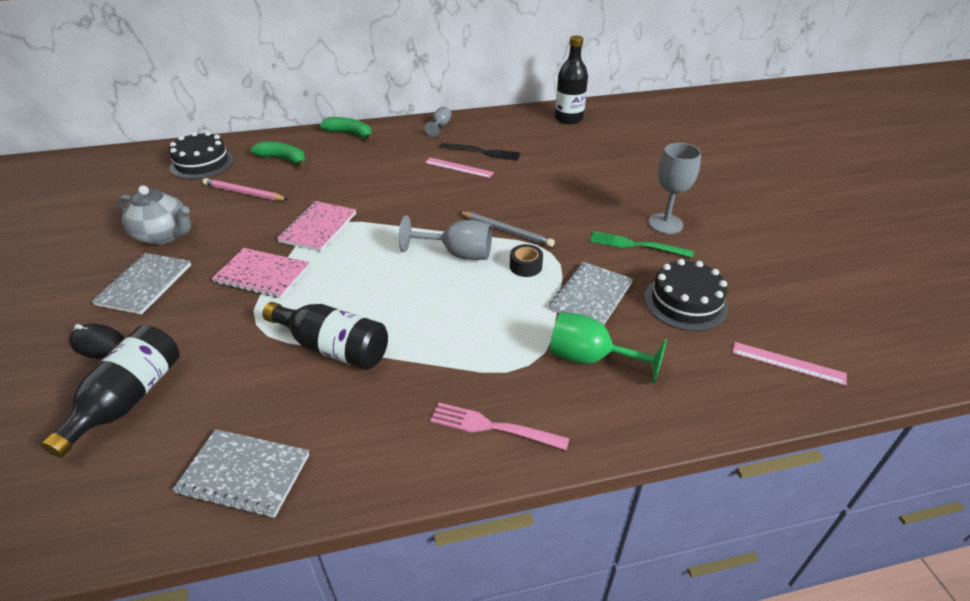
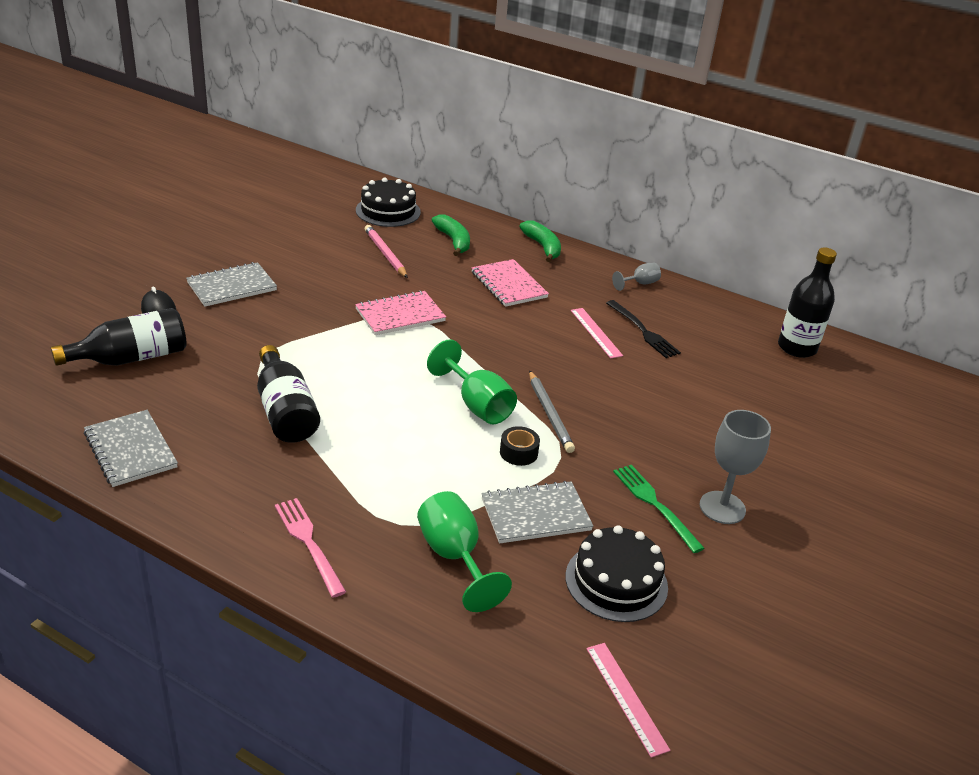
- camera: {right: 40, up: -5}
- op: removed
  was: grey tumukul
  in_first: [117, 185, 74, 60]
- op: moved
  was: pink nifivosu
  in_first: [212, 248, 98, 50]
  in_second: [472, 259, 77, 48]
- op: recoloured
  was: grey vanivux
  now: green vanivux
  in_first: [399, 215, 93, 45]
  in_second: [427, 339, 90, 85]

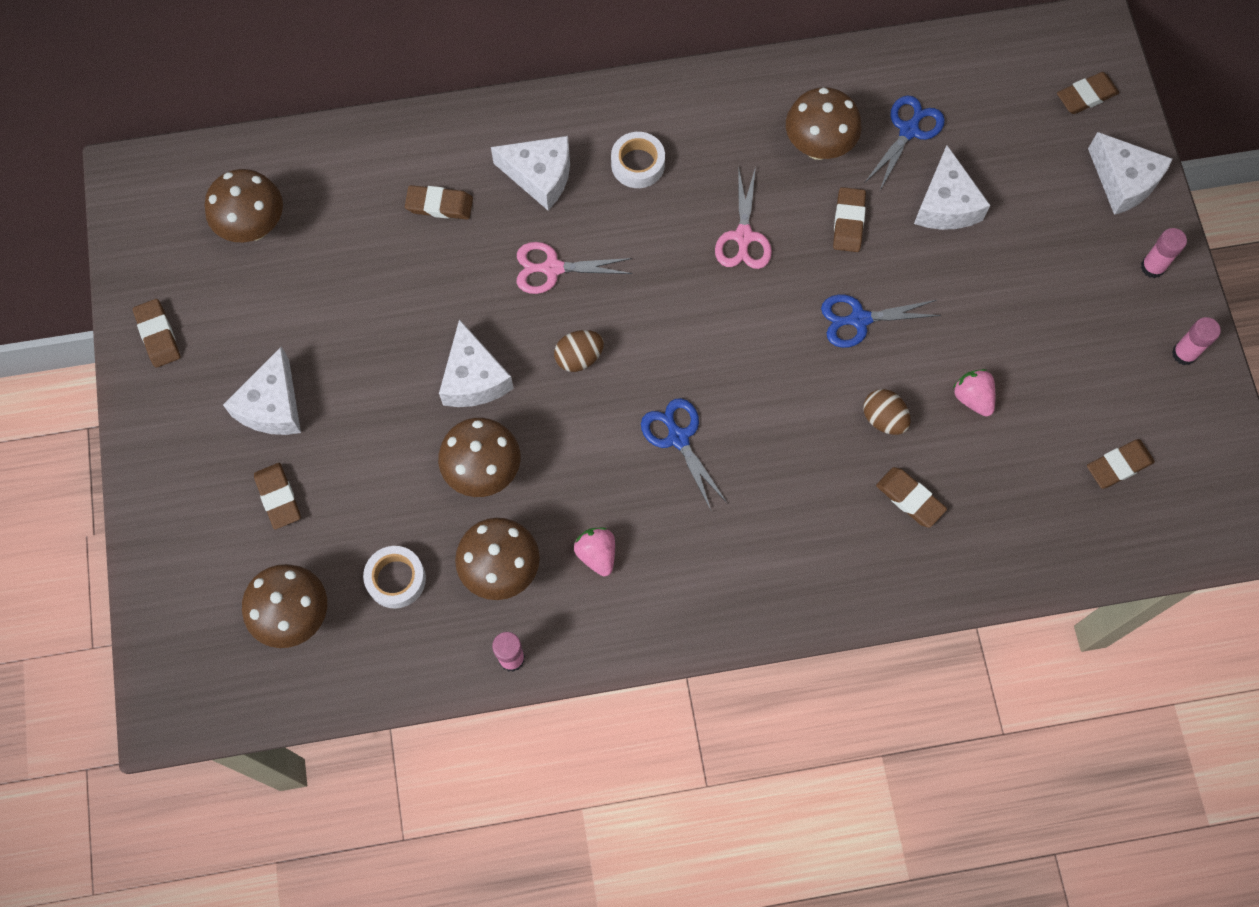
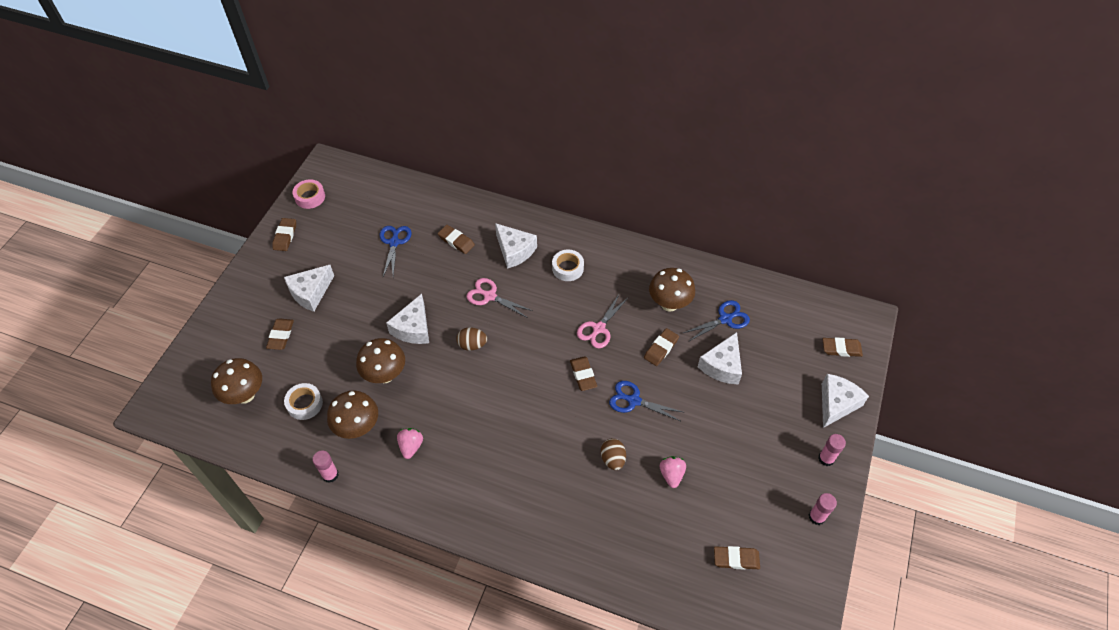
- camera: {right: 30, up: -15}
- op: removed
  was: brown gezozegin
  in_first: [205, 169, 78, 73]
- op: added
  now: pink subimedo
  in_second: [293, 179, 32, 30]
- op: moved
  was: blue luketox
  in_first: [641, 398, 86, 112]
  in_second: [380, 226, 31, 50]
- op: moved
  was: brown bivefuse
  in_first: [876, 467, 71, 61]
  in_second: [570, 356, 27, 35]
- op: turned
  was: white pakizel
  in_first: [1088, 132, 85, 83]
  in_second: [822, 374, 47, 54]
  clockwise: -135

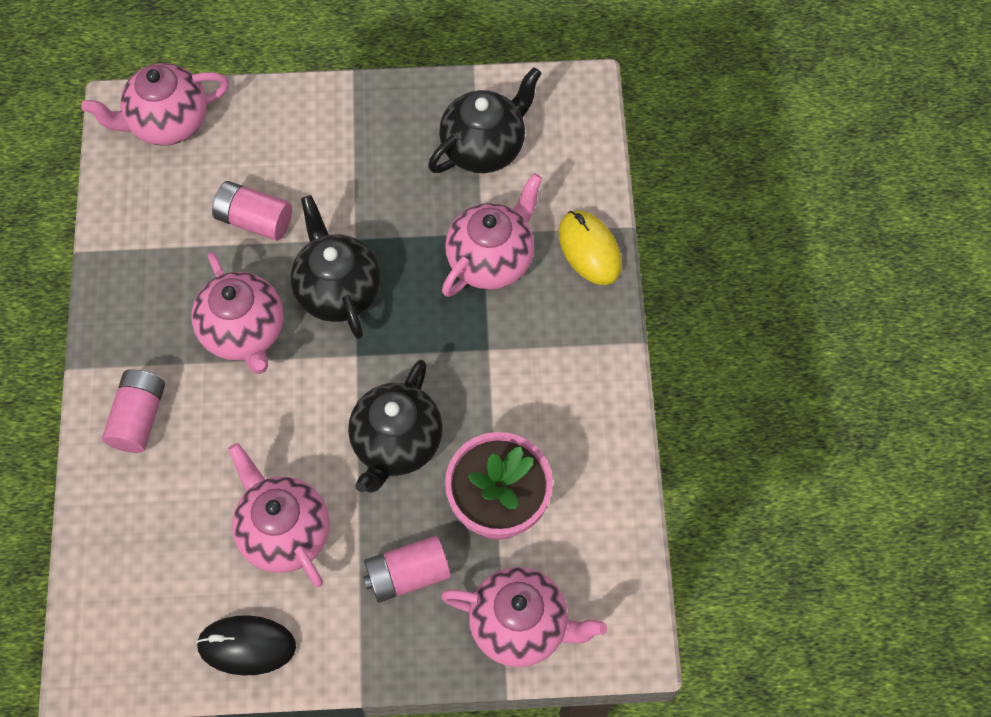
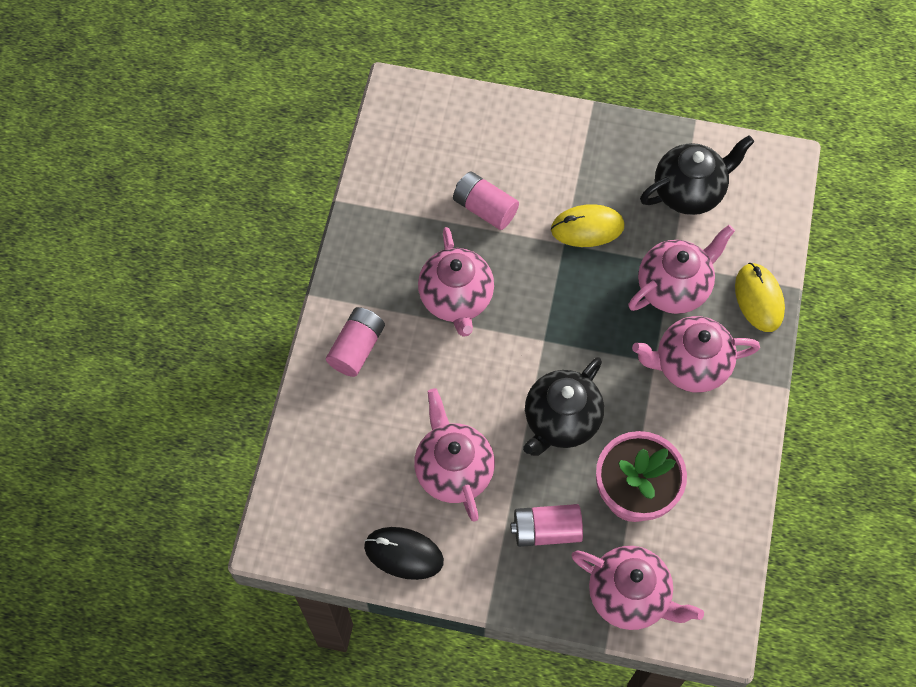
- camera: {right: 15, up: 0}
- op: removed
  was: black tumukul
  in_first: [291, 195, 90, 144]
- op: added
  now: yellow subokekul
  in_second: [551, 204, 73, 43]
- op: moved
  was: pink tumukul
  in_first: [81, 63, 148, 82]
  in_second: [632, 316, 128, 77]

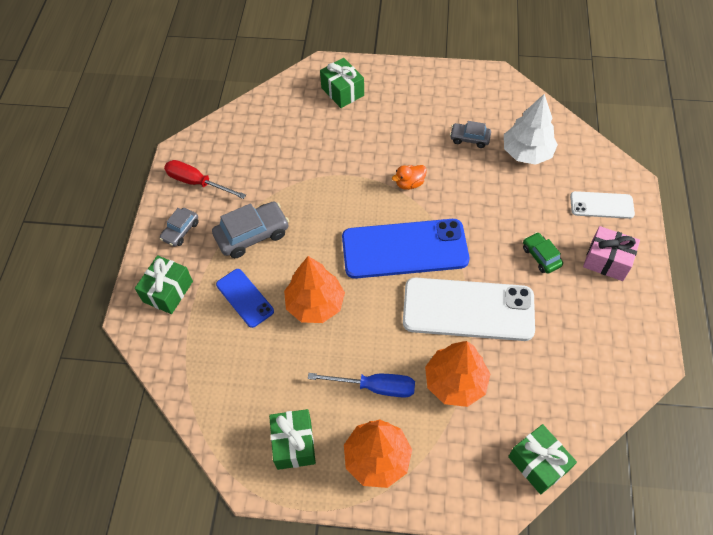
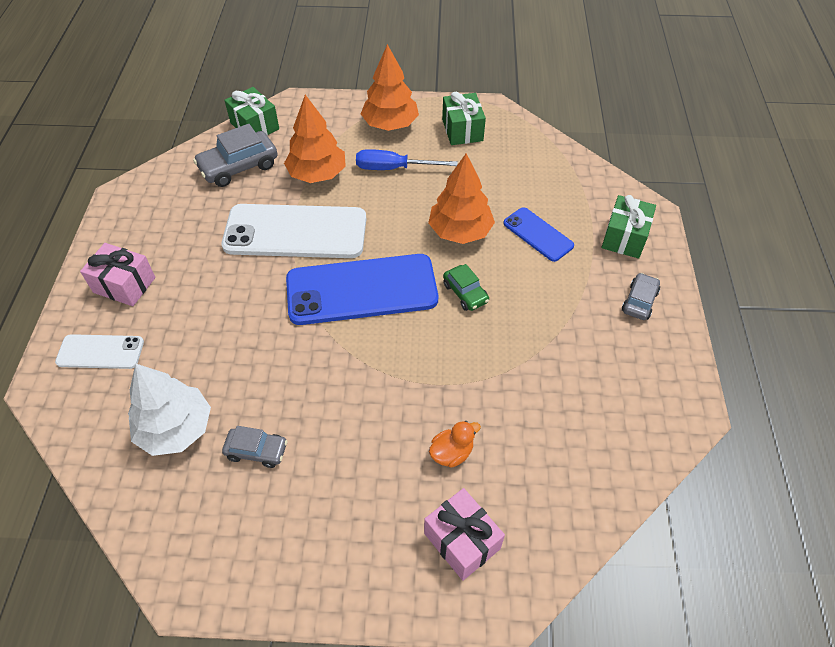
- camera: {right: 175, up: -5}
- op: removed
  was: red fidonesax
  in_first: [164, 160, 82, 39]
- op: moved
  was: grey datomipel
  in_first: [212, 202, 77, 56]
  in_second: [193, 124, 84, 63]
- op: moved
  was: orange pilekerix
  in_first: [392, 165, 35, 25]
  in_second: [429, 421, 52, 47]
- op: moved
  was: green datomipel
  in_first: [523, 232, 40, 42]
  in_second: [443, 264, 46, 47]
- op: recoloured
  was: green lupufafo
  now: pink lupufafo
  in_first: [320, 58, 44, 50]
  in_second: [424, 488, 81, 93]

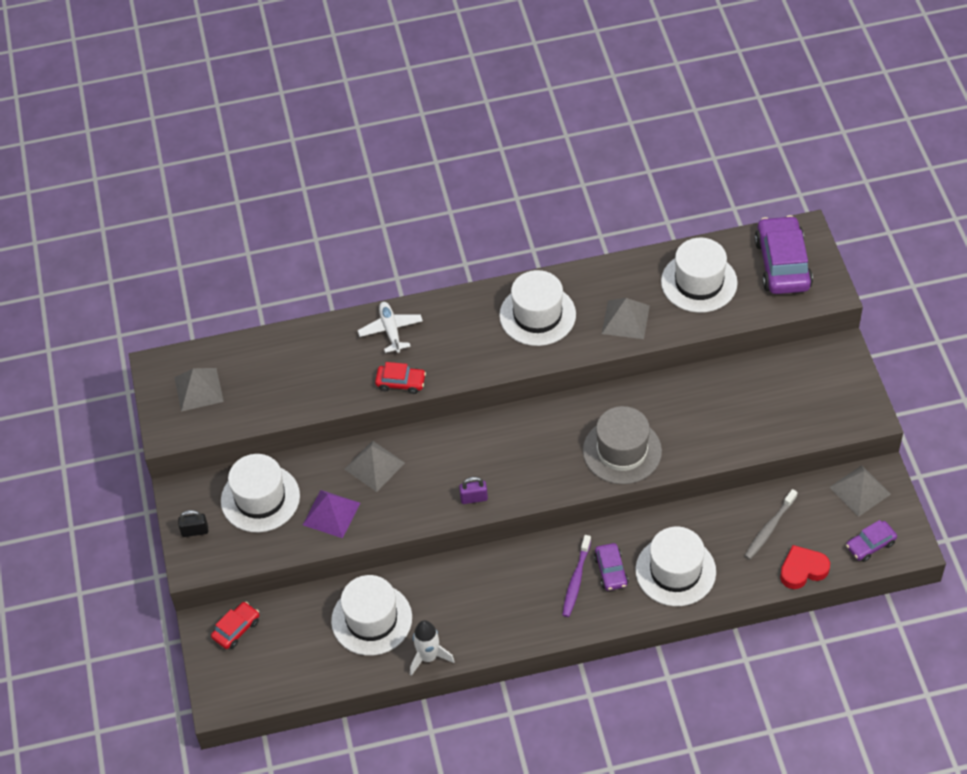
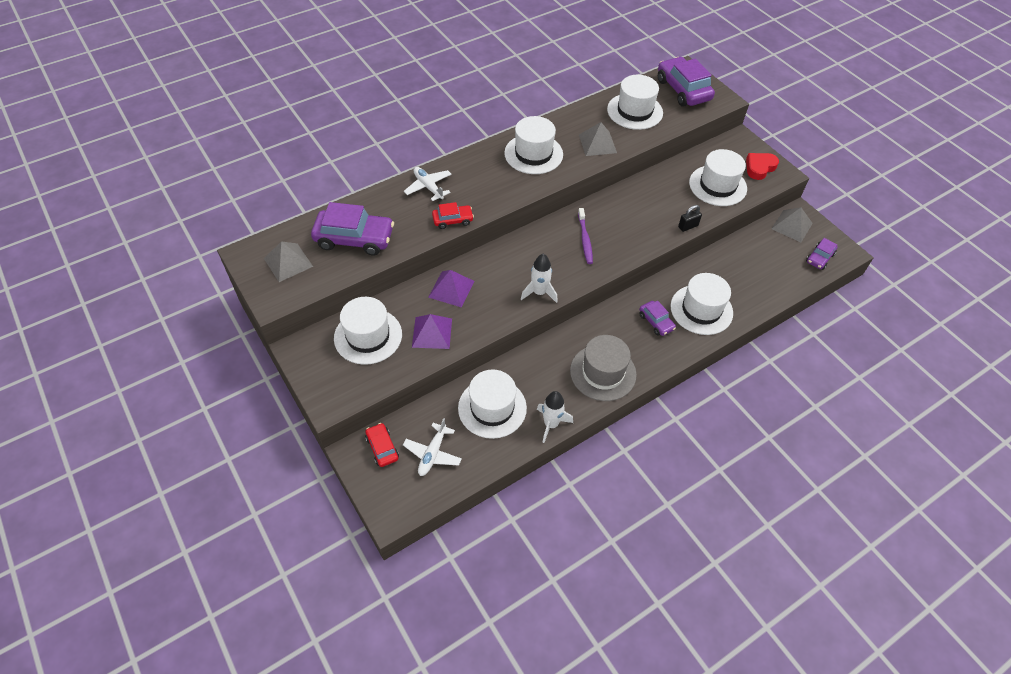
- camera: {right: -25, up: 0}
- op: removed
  was: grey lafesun
  in_first: [744, 489, 54, 71]
- op: added
  now: purple datomipel
  in_second: [311, 202, 83, 54]
- op: added
  now: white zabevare
  in_second: [403, 418, 59, 58]
- op: added
  now: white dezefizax
  in_second: [689, 149, 58, 57]
- op: moved
  was: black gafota
  in_first: [178, 510, 30, 27]
  in_second: [678, 205, 24, 27]
- op: moved
  was: purple lafesun
  in_first: [562, 535, 29, 82]
  in_second: [578, 208, 15, 56]
- op: moved
  was: grey dezefizax
  in_first: [583, 406, 79, 78]
  in_second: [570, 335, 67, 66]
- op: moved
  was: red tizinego
  in_first: [780, 545, 50, 44]
  in_second: [746, 153, 33, 27]
- op: replaced
  was: purple gafota
  now: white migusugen
  in_first: [459, 477, 29, 27]
  in_second: [521, 254, 37, 49]
- op: recoloured
  was: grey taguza
  now: purple taguza
  in_first: [344, 441, 61, 51]
  in_second: [428, 270, 46, 38]
- op: turned
  was: red datomipel
  in_first: [211, 602, 48, 47]
  in_second: [365, 423, 34, 44]
  clockwise: -45

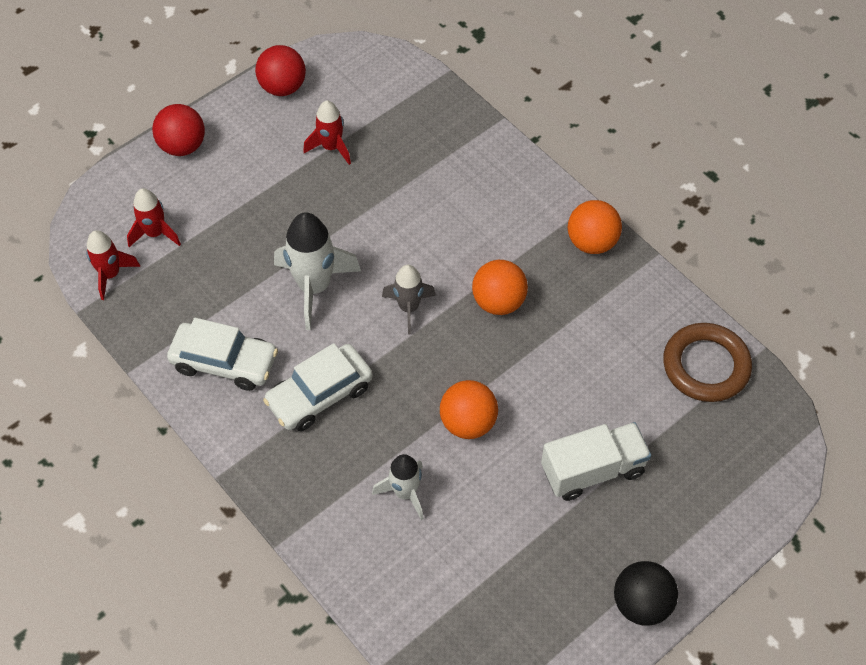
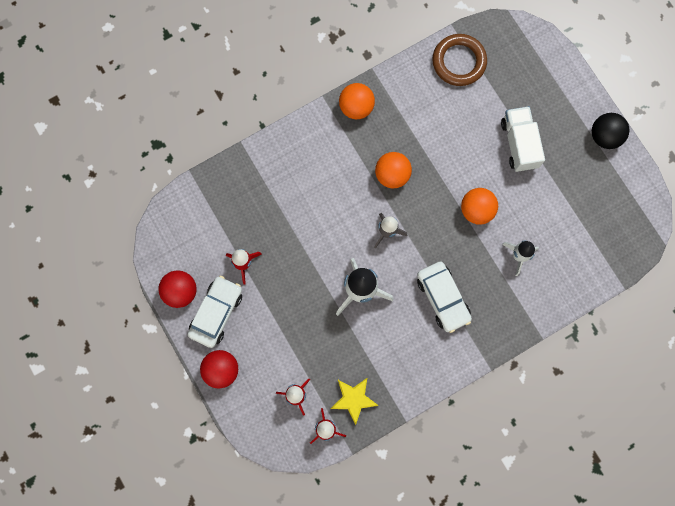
- camera: {right: -80, up: 20}
- op: added
  now: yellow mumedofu
  in_second: [331, 377, 48, 48]
- op: moved
  was: white datomipel
  in_first: [167, 318, 111, 73]
  in_second: [188, 276, 54, 72]

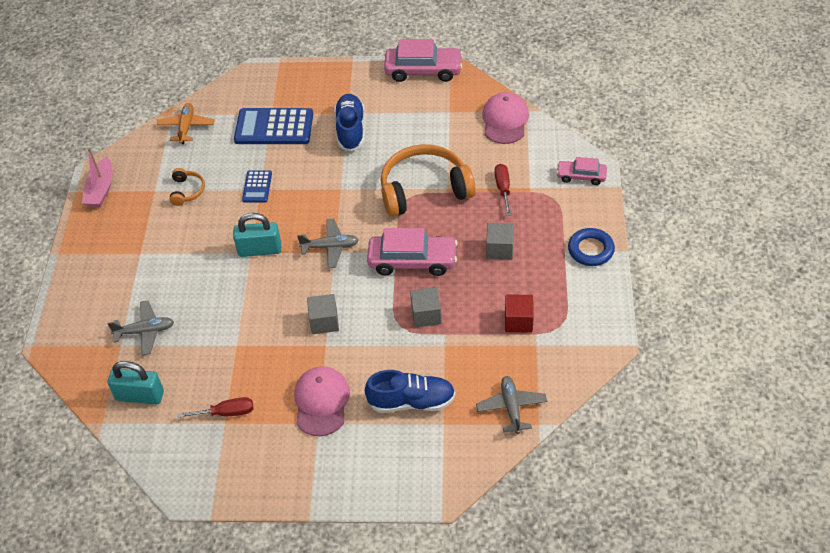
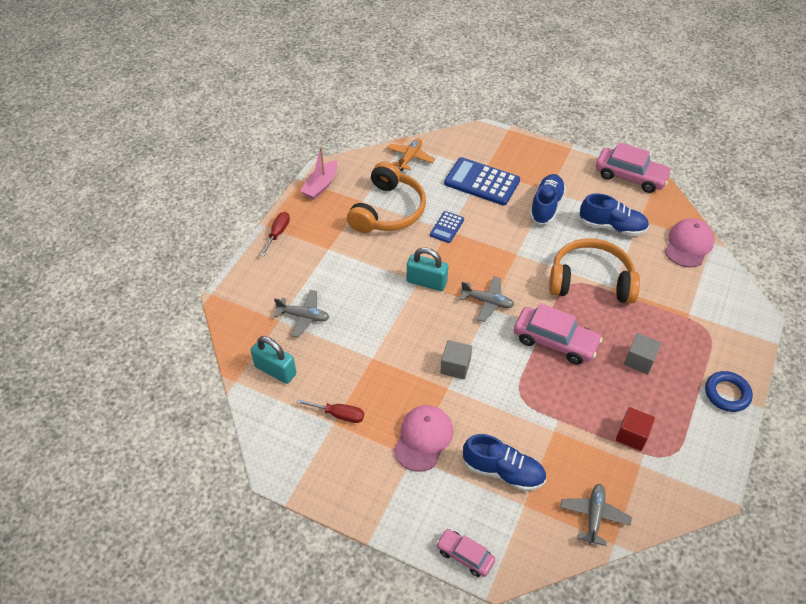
- camera: {right: 20, up: 0}
- op: removed
  was: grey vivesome
  in_first: [410, 287, 32, 40]
- op: added
  now: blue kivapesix
  in_second: [579, 193, 70, 43]
- op: moved
  was: red fidonesax
  in_first: [495, 164, 16, 52]
  in_second: [260, 212, 30, 45]
- op: moved
  was: pink datomipel
  in_first: [556, 157, 51, 28]
  in_second: [436, 529, 60, 48]
- op: resized
  was: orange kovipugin
  in_first: [169, 168, 36, 38]
  in_second: [347, 162, 79, 71]
  ratio: 2.23

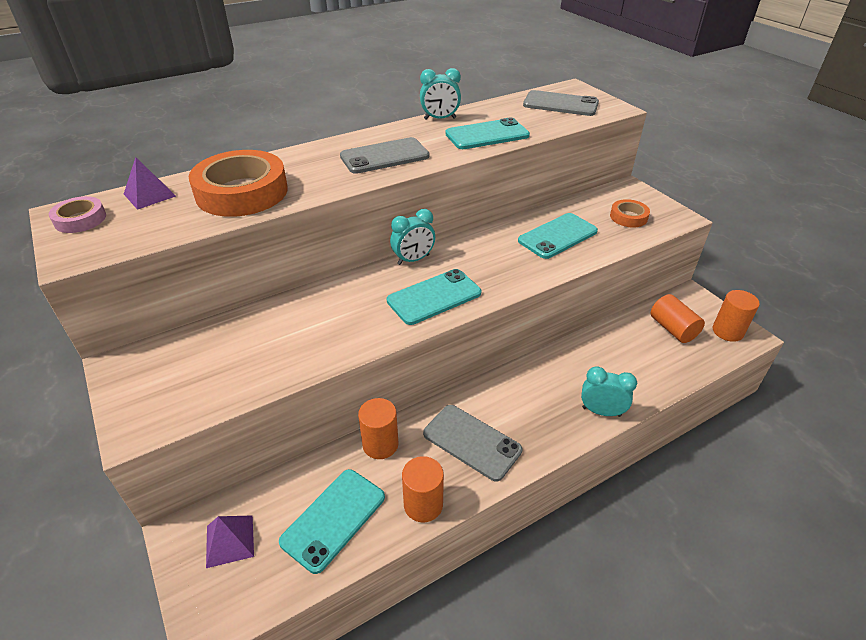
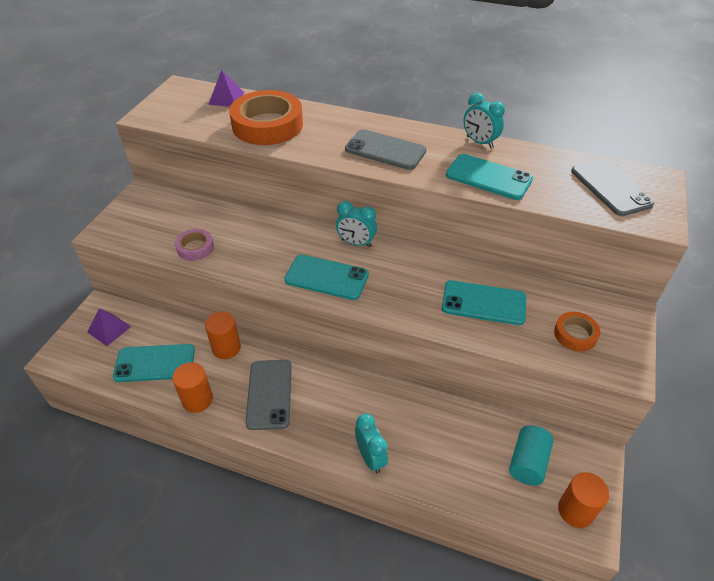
- camera: {right: 50, up: 5}
- op: moved
  was: pink subimedo
  in_first: [49, 196, 57, 37]
  in_second: [175, 229, 39, 32]
- op: recoloured
  was: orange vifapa
  now: turquoise vifapa
  in_first: [651, 294, 54, 49]
  in_second: [509, 425, 45, 61]

